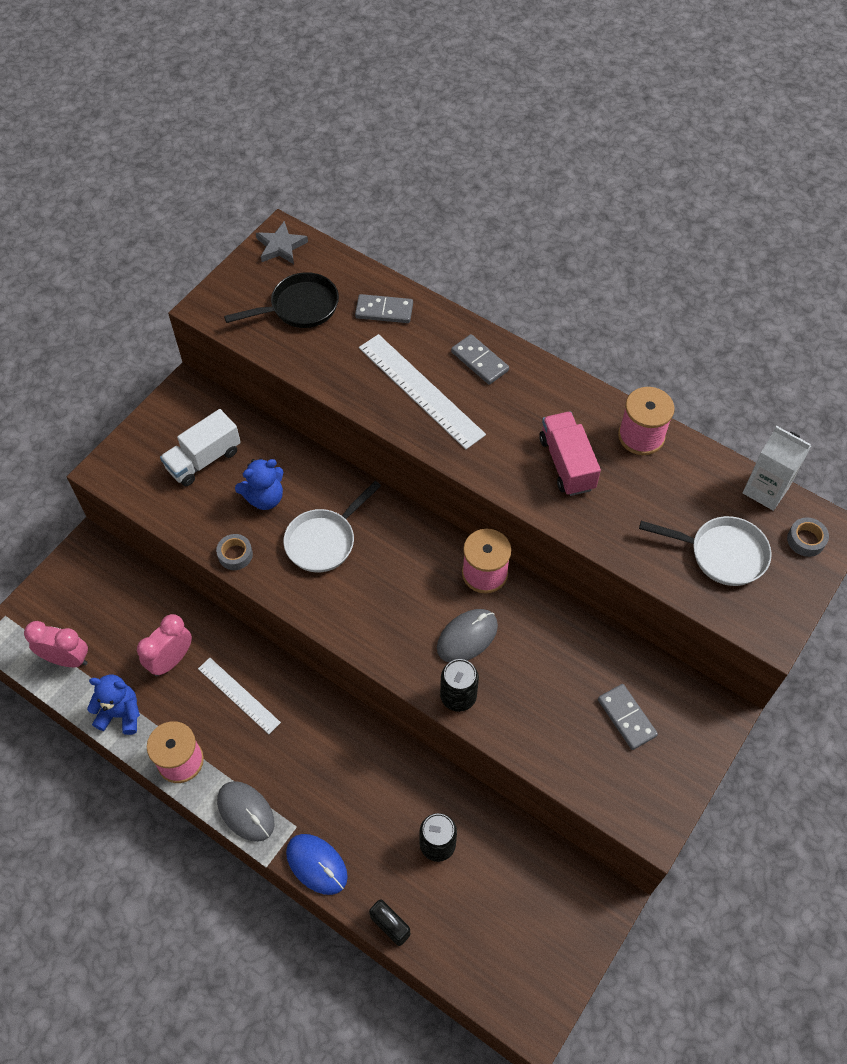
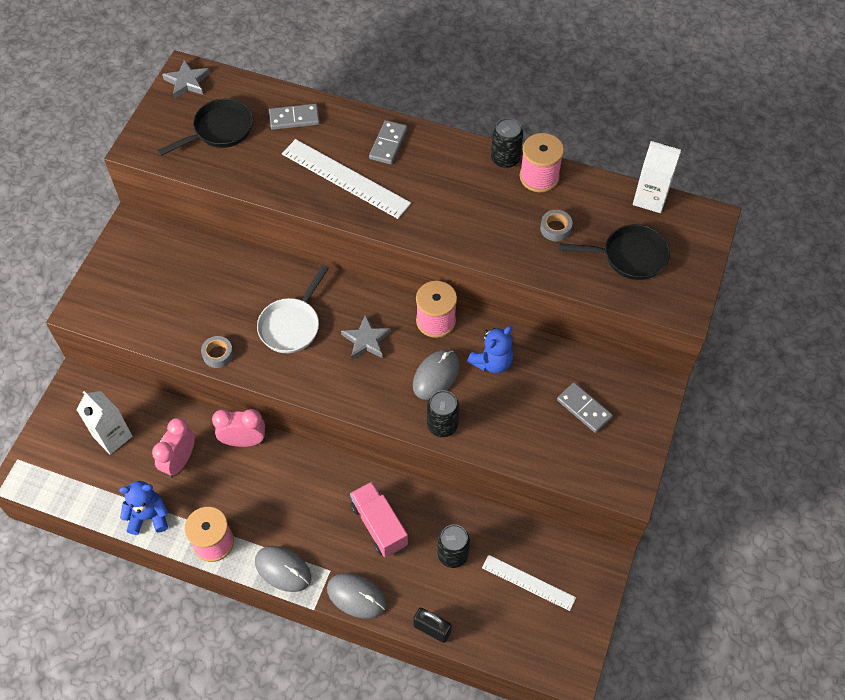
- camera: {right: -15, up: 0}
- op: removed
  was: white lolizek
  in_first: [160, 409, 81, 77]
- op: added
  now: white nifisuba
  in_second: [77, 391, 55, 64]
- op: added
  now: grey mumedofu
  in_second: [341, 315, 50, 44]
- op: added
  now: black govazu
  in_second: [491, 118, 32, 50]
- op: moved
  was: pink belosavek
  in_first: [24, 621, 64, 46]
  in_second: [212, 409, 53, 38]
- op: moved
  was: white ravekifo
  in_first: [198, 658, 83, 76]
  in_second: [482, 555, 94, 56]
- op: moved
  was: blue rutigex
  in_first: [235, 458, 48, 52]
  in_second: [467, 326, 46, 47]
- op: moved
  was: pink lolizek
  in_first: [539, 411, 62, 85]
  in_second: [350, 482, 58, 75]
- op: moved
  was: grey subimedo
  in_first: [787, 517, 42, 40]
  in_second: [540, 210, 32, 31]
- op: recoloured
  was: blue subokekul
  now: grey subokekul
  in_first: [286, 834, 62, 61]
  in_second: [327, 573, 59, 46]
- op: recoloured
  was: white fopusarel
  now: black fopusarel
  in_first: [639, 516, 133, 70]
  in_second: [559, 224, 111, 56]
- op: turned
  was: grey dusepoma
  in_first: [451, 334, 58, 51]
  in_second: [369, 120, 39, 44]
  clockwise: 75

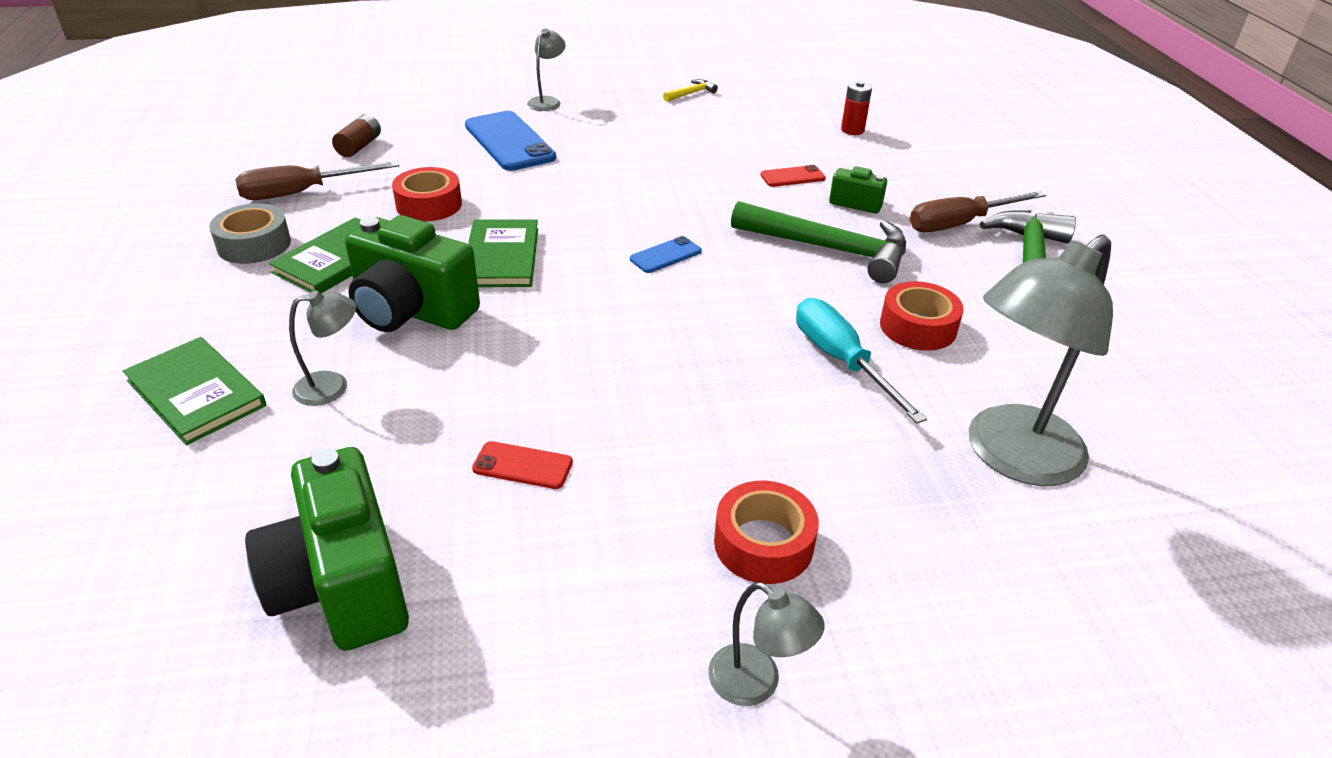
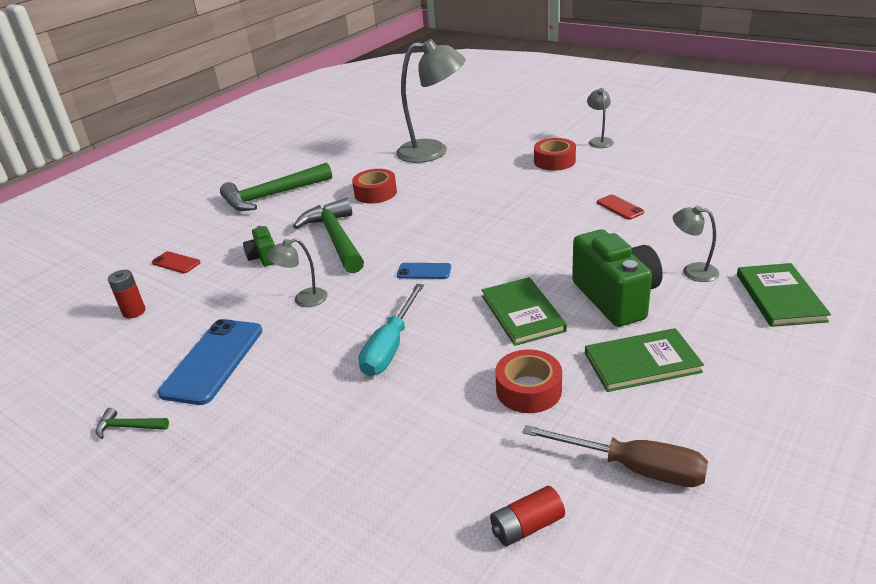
- camera: {right: -130, up: -5}
- op: removed
  was: grey subimedo
  in_first: [209, 204, 82, 60]
- op: removed
  was: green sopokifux
  in_first: [245, 447, 164, 204]
- op: removed
  was: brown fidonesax
  in_first: [910, 191, 136, 41]
- op: moved
  was: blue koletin
  in_first: [465, 111, 91, 60]
  in_second: [158, 319, 104, 86]
- op: moved
  was: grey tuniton
  in_first: [527, 28, 39, 83]
  in_second: [267, 238, 61, 69]
- op: moved
  was: red koletin
  in_first: [761, 165, 65, 22]
  in_second: [152, 251, 49, 22]
- op: moved
  was: turquoise fidonesax
  in_first: [796, 298, 131, 126]
  in_second: [358, 284, 66, 92]
- op: recoloured
  was: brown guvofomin
  now: red guvofomin
  in_first: [332, 114, 49, 43]
  in_second: [490, 486, 75, 60]
- op: recoloured
  was: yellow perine
  now: green perine
  in_first: [663, 79, 55, 23]
  in_second: [96, 408, 73, 31]
- op: turned
  was: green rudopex
  in_first: [468, 219, 70, 68]
  in_second: [482, 277, 85, 69]
  clockwise: -60

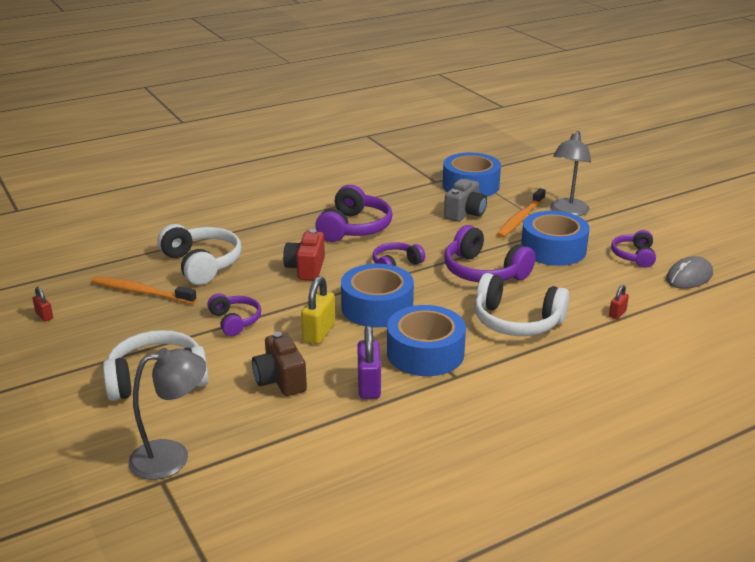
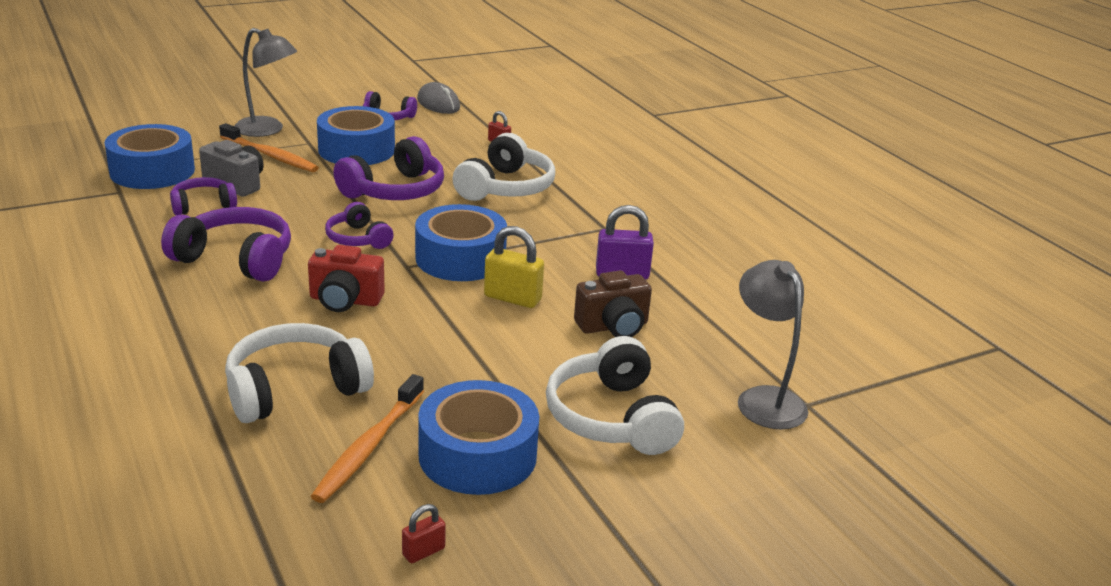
- camera: {right: -90, up: 0}
- op: moved
  was: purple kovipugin
  in_first: [207, 294, 54, 42]
  in_second: [170, 177, 67, 38]
- op: moved
  was: blue subimedo
  in_first: [387, 305, 79, 71]
  in_second: [418, 380, 121, 115]

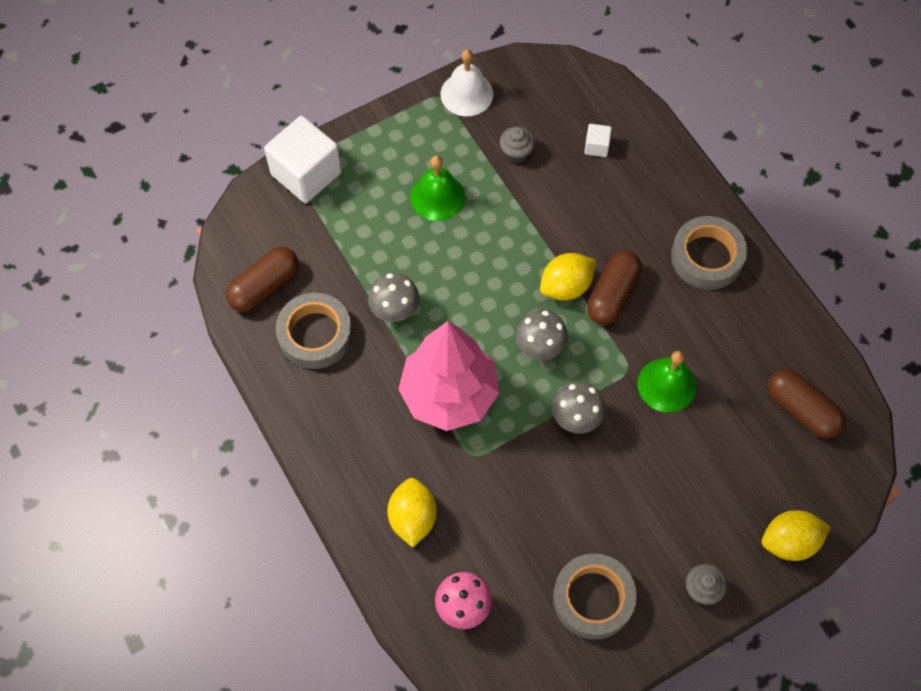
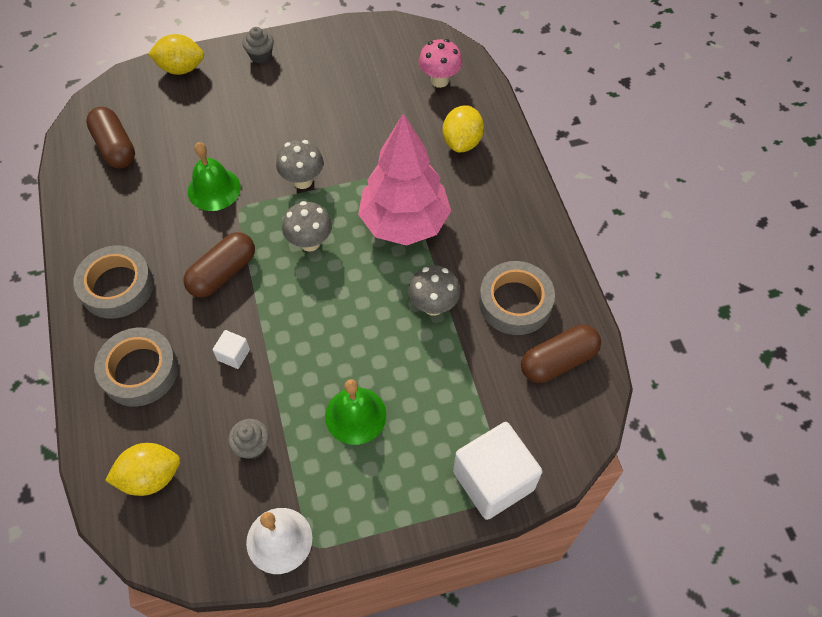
- camera: {right: -165, up: -5}
- op: moved
  was: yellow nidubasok
  in_first: [540, 253, 56, 47]
  in_second: [105, 443, 75, 53]
- op: moved
  was: grey subimedo
  in_first: [553, 553, 84, 87]
  in_second: [94, 327, 84, 79]
- op: moved
  was: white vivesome
  in_first: [584, 124, 28, 33]
  in_second: [213, 330, 37, 39]

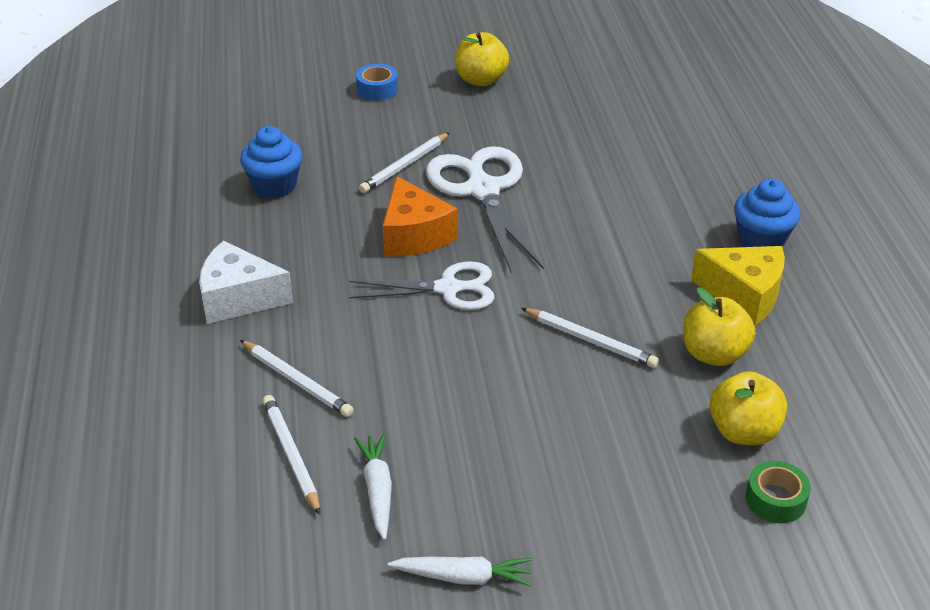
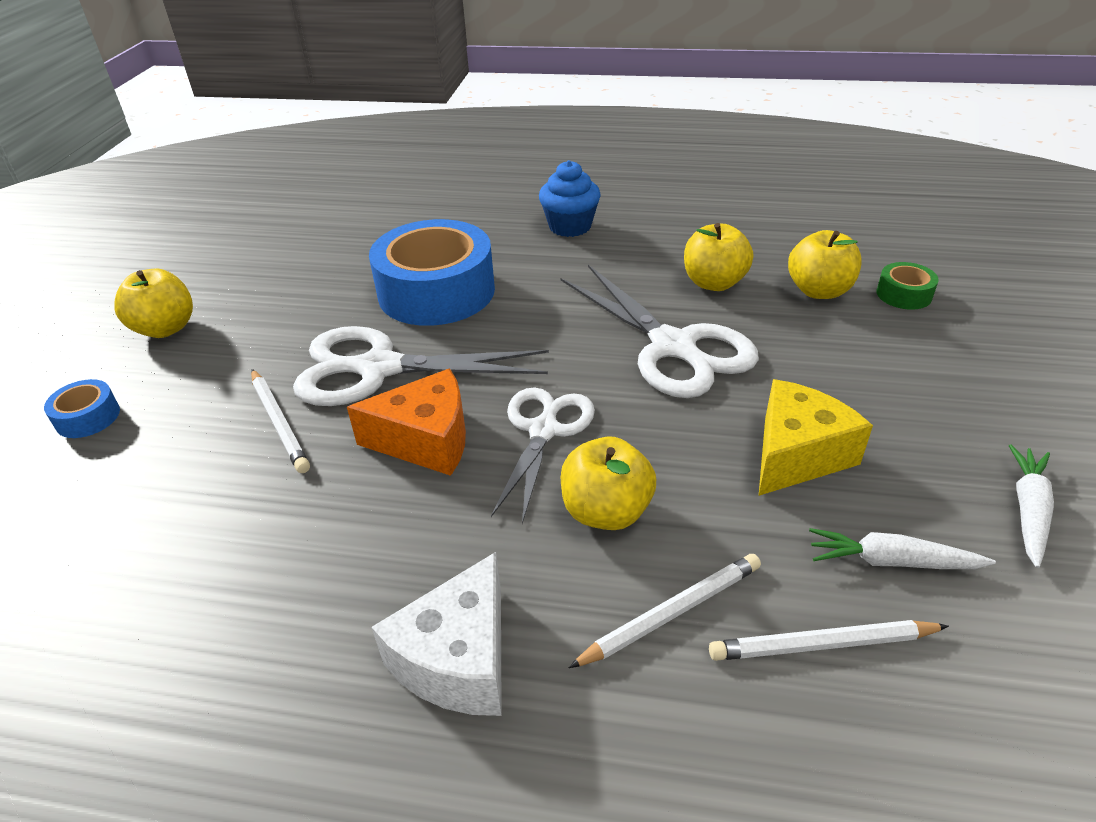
- camera: {right: -70, up: 0}
- op: removed
  was: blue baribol
  in_first: [240, 126, 63, 73]
- op: added
  now: blue subimedo
  in_second: [369, 219, 126, 107]
- op: added
  now: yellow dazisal
  in_second: [561, 437, 95, 93]
- op: moved
  was: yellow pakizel
  in_first: [691, 246, 94, 79]
  in_second: [759, 379, 114, 117]
- op: replaced
  was: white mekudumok
  now: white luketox
  in_first: [521, 308, 138, 60]
  in_second: [561, 265, 198, 133]

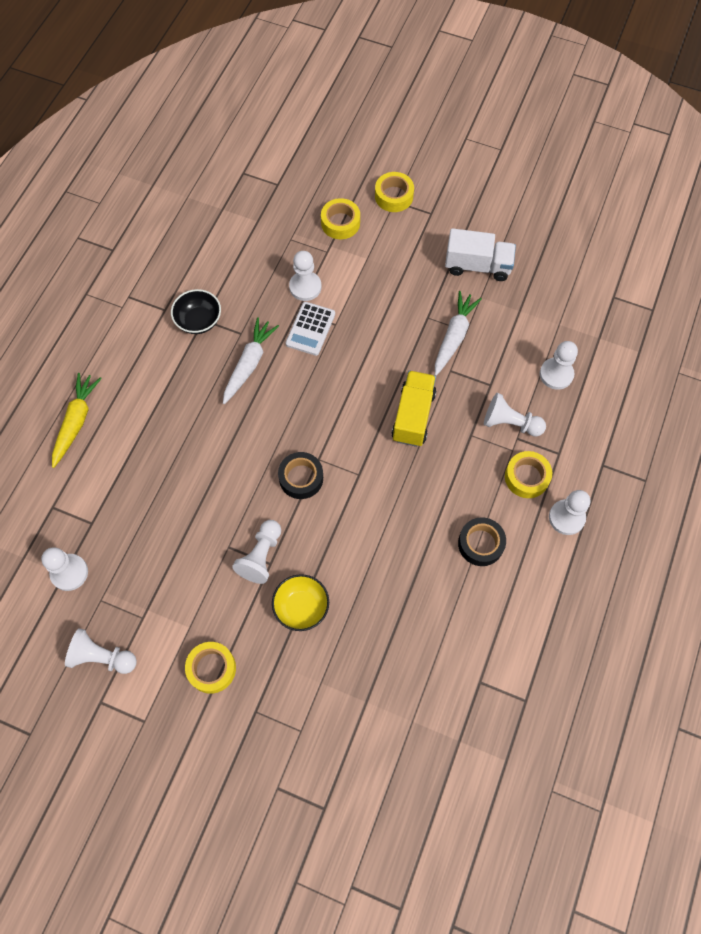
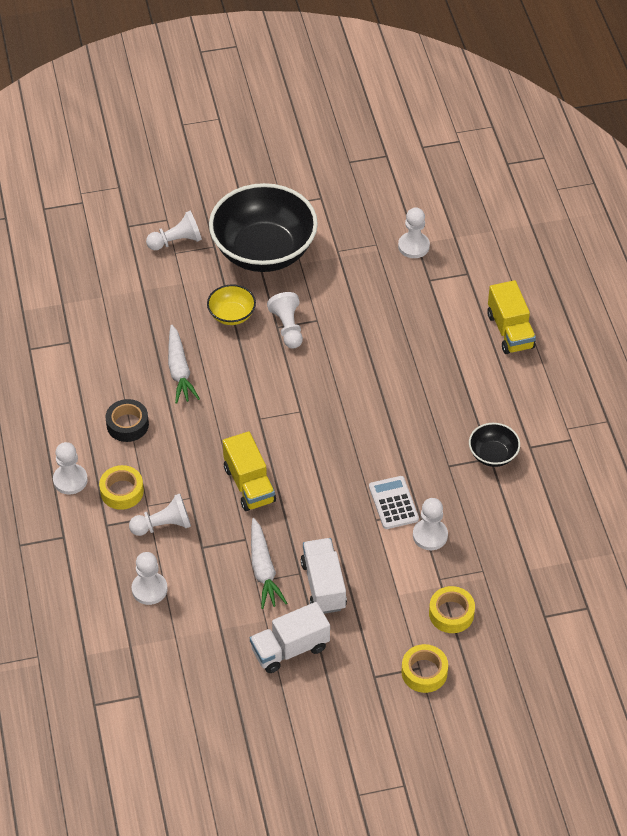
- camera: {right: 145, up: -15}
- op: removed
  was: black subimedo
  in_first: [278, 452, 45, 47]
- op: added
  now: white lolizek
  in_second: [301, 538, 46, 76]
- op: moved
  was: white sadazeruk
  in_first: [65, 628, 72, 46]
  in_second: [146, 211, 56, 39]
- op: moved
  was: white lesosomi
  in_first: [223, 317, 56, 87]
  in_second: [168, 325, 32, 79]
- op: replaced
  was: yellow lesosomi
  now: yellow lolizek
  in_first: [52, 373, 50, 95]
  in_second: [487, 280, 49, 74]
- op: replaced
  was: yellow subimedo
  now: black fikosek
  in_first: [185, 642, 51, 52]
  in_second: [209, 183, 109, 89]

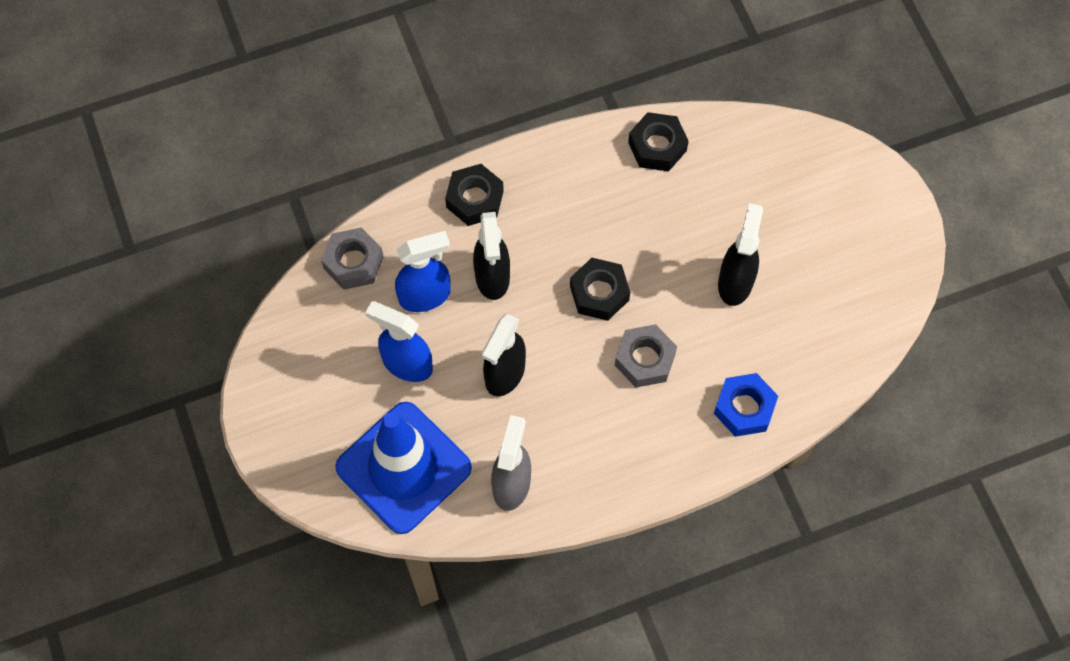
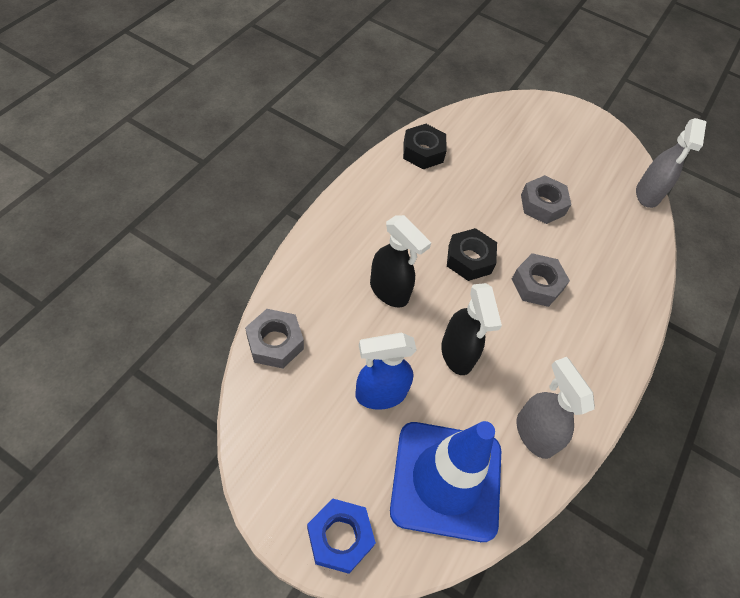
- camera: {right: -45, up: -10}
- op: removed
  was: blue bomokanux
  in_first: [395, 231, 56, 81]
- op: removed
  was: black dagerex
  in_first: [445, 164, 59, 62]
- op: added
  now: grey bomokanux
  in_second: [636, 118, 70, 90]
- op: moved
  was: blue dagerex
  in_first: [714, 373, 64, 64]
  in_second: [307, 498, 69, 76]
- op: replaced
  was: black bomokanux
  now: grey dagerex
  in_first: [718, 203, 45, 103]
  in_second: [521, 175, 50, 49]

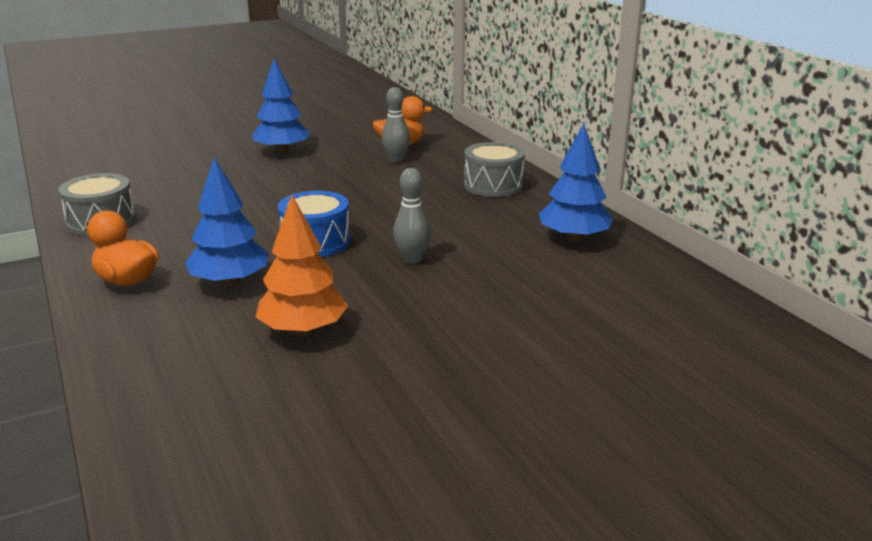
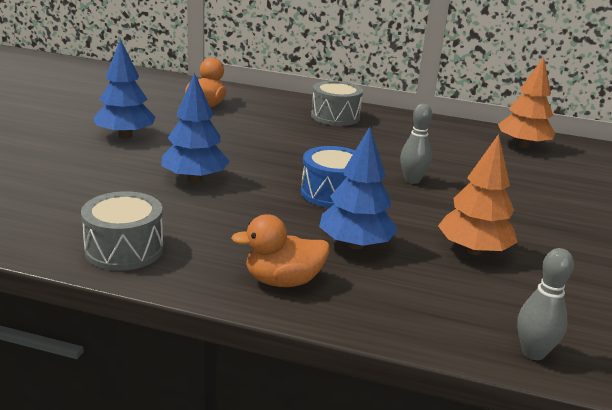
- camera: {right: -50, up: 0}
- op: added
  now: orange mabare
  in_second: [498, 57, 57, 91]
- op: moved
  was: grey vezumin
  in_first: [381, 87, 29, 76]
  in_second: [517, 248, 57, 112]
- op: moved
  was: blue mabare
  in_first: [539, 123, 74, 119]
  in_second: [161, 73, 69, 110]

